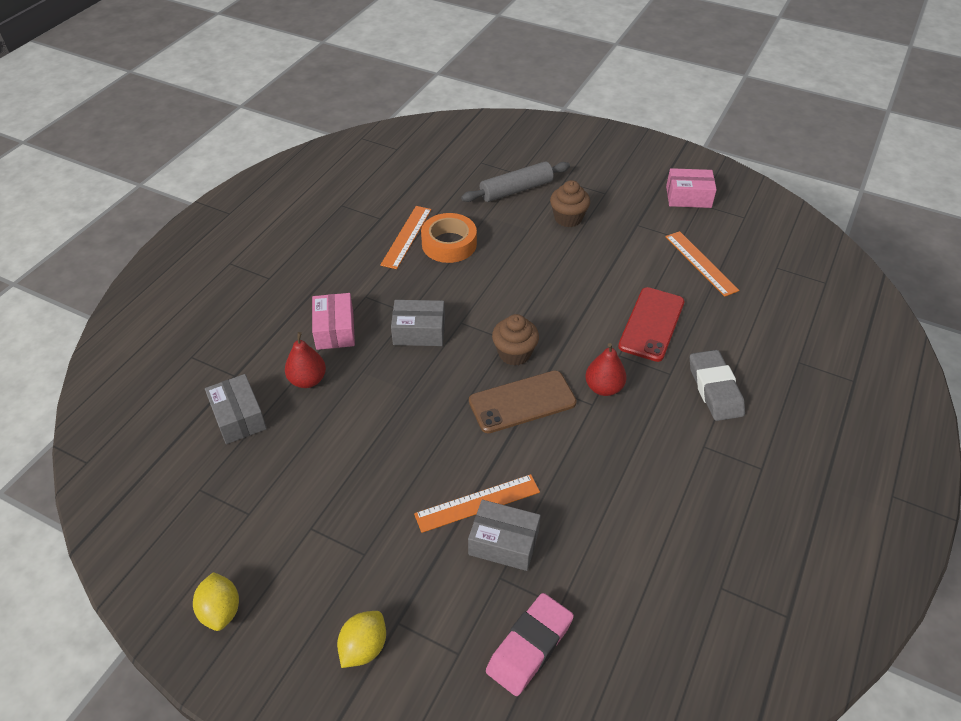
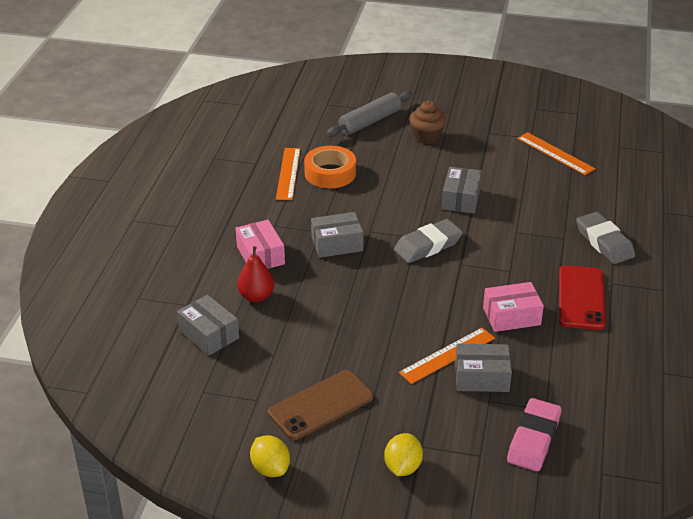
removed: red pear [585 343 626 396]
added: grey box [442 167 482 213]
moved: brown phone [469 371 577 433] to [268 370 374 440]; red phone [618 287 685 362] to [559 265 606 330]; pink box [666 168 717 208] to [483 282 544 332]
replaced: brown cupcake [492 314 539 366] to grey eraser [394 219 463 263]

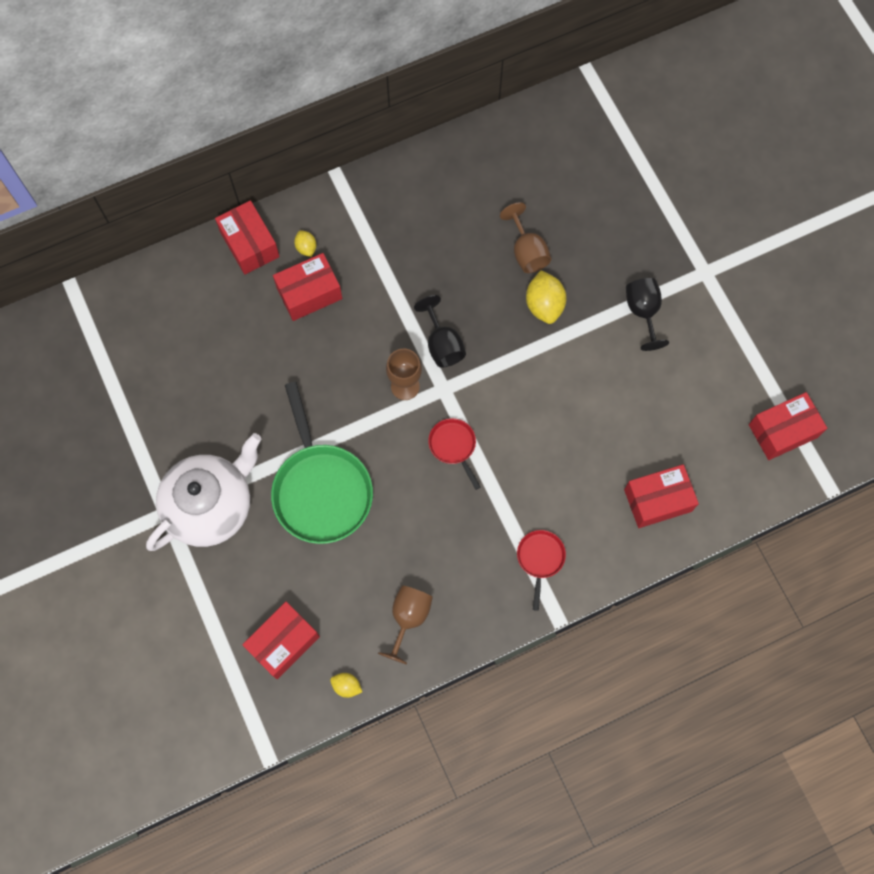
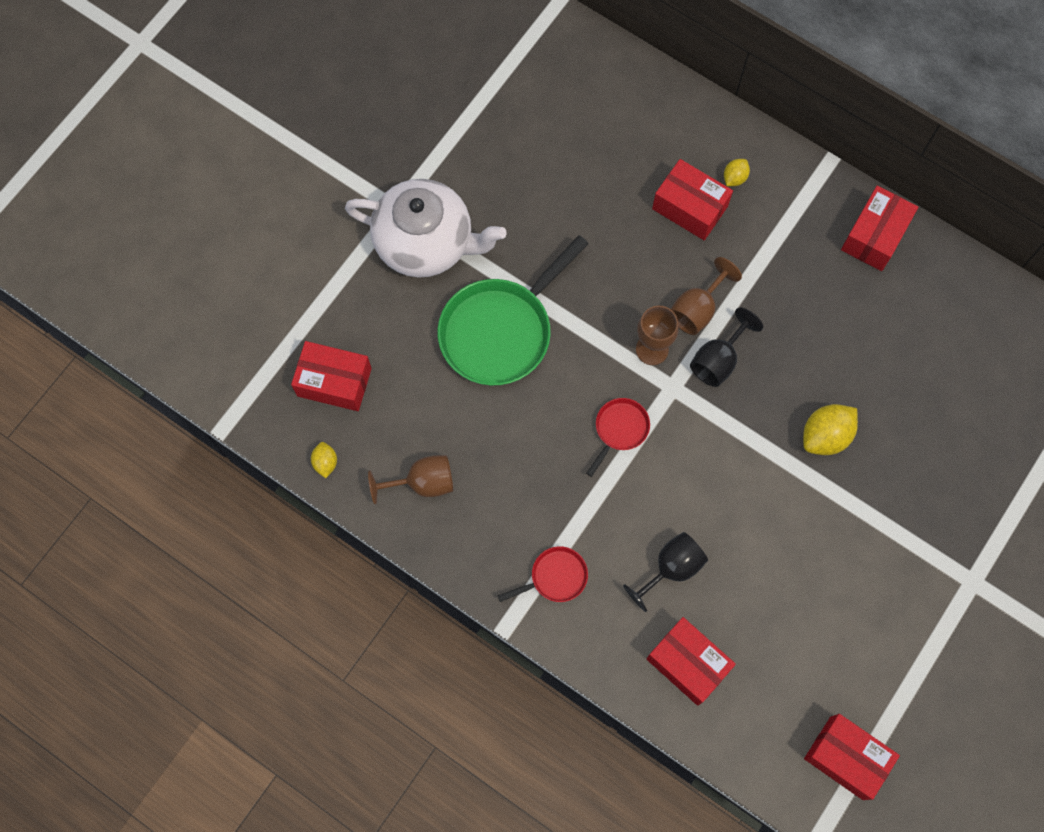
moved: red box [215 200 280 275] to [841 186 918 271]; brown goblet [500 202 551 273] to [671 257 742 335]; black goblet [626 278 669 351] to [623 532 708 612]

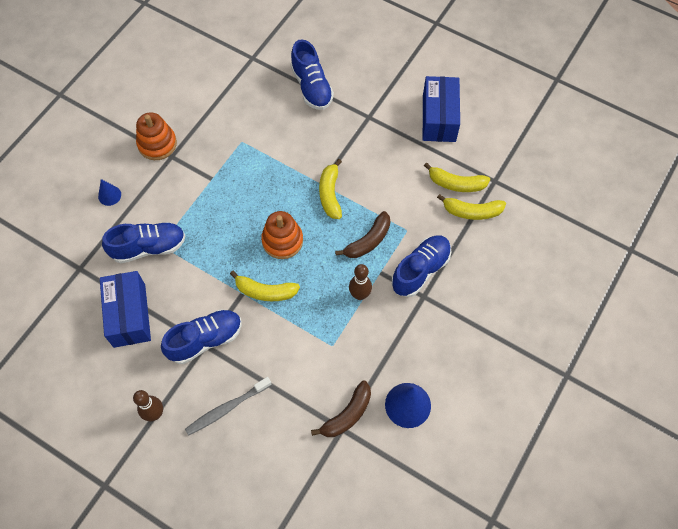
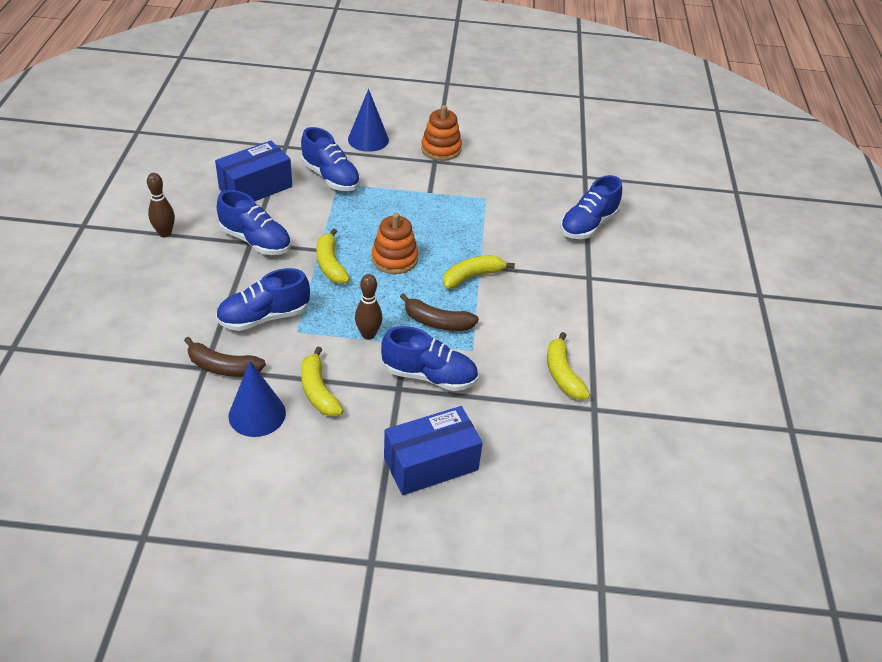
removed: grey toothbrush [185 377 271 436]
added: blue shoe [216 268 310 331]
moved: blue box [423 76 460 142] to [384 406 483 495]; yellow banana [437 194 506 220] to [301 347 344 416]
resized: blue cone [98 179 121 206] = [348 89 389 152] x1.78

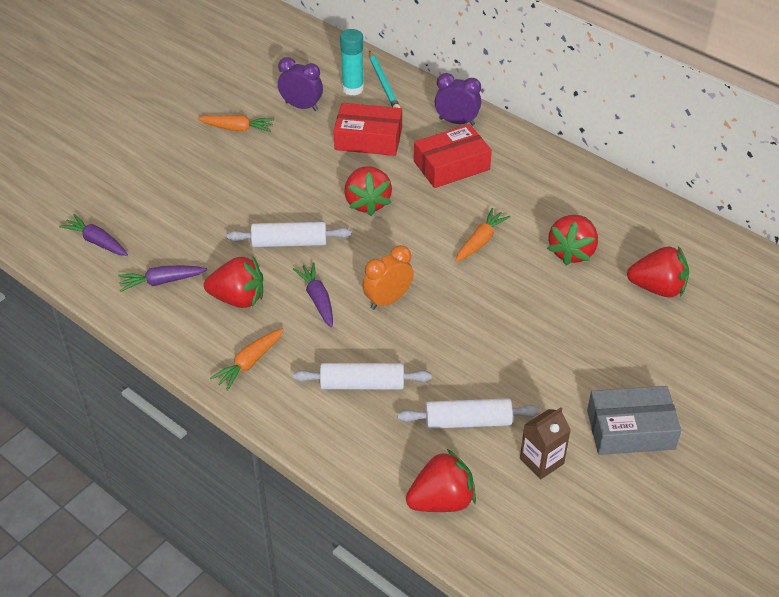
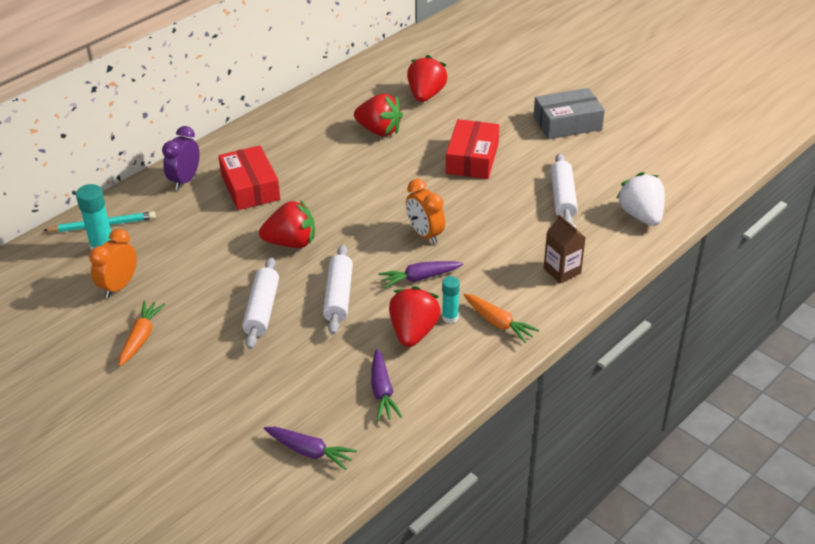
removed: orange carrot [455 208 511 262]
added: turquoise glue stick [442 276 460 323]
moved: white rolling pin [293 363 431 389] to [242 257 279 349]; red box [334 103 402 156] to [446 119 499 179]; brown carton [520 407 571 479] to [544 214 586 283]
recoloured: purple clock [278 57 323 111] to orange clock [89 229 137 298]; red strawberry [406 449 476 512] to white strawberry [616 172 665 226]
turned: purple carrot [59 214 128 256] = [264 427 357 470] 105 degrees counterclockwise; grey box [587 386 681 455] = [534 88 605 139] 75 degrees clockwise

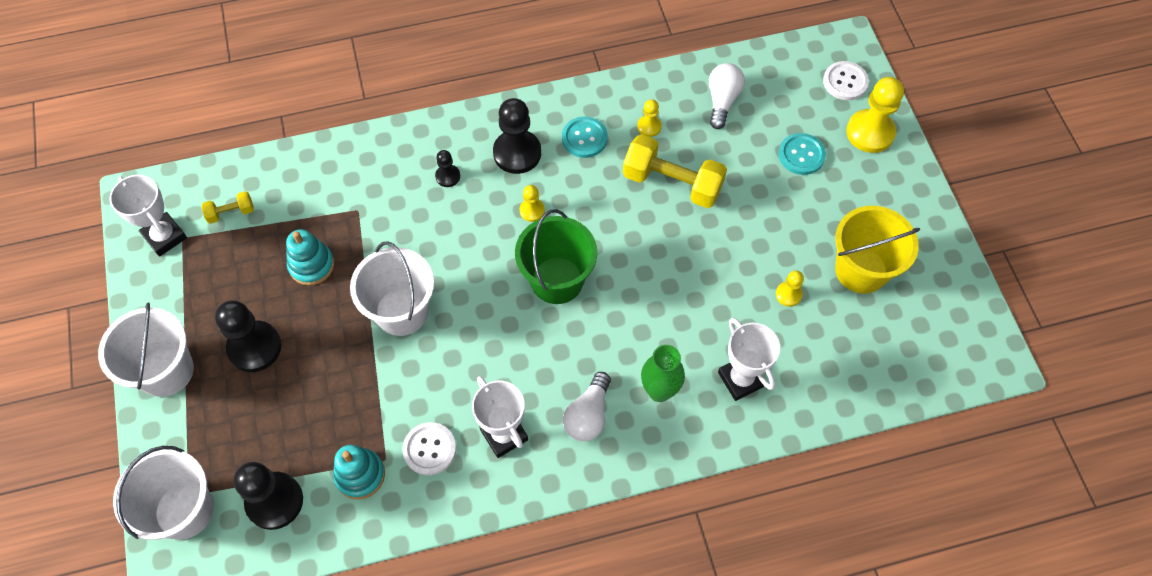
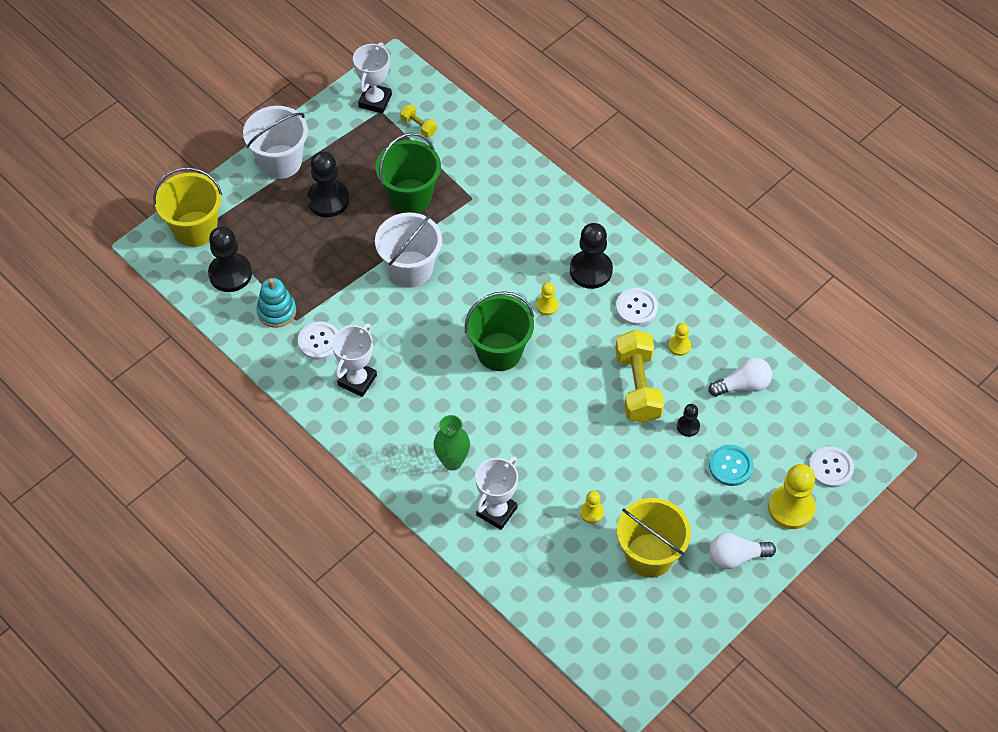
moved: black pawn [435 150 460 187] to [677 404 700 437]; white light bulb [563 372 611 441] to [709 533 776 569]
replaced: turquoise stacking toy [286 229 334 285] to green bucket [376 133 441 213]
recoloured: white bucket [113 446 214 540] to yellow bucket [153 167 222 247]; turquoise button [562 117 608 158] to white button [616 288 658 326]

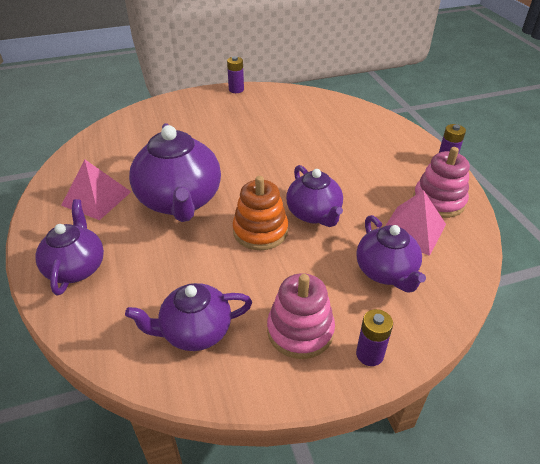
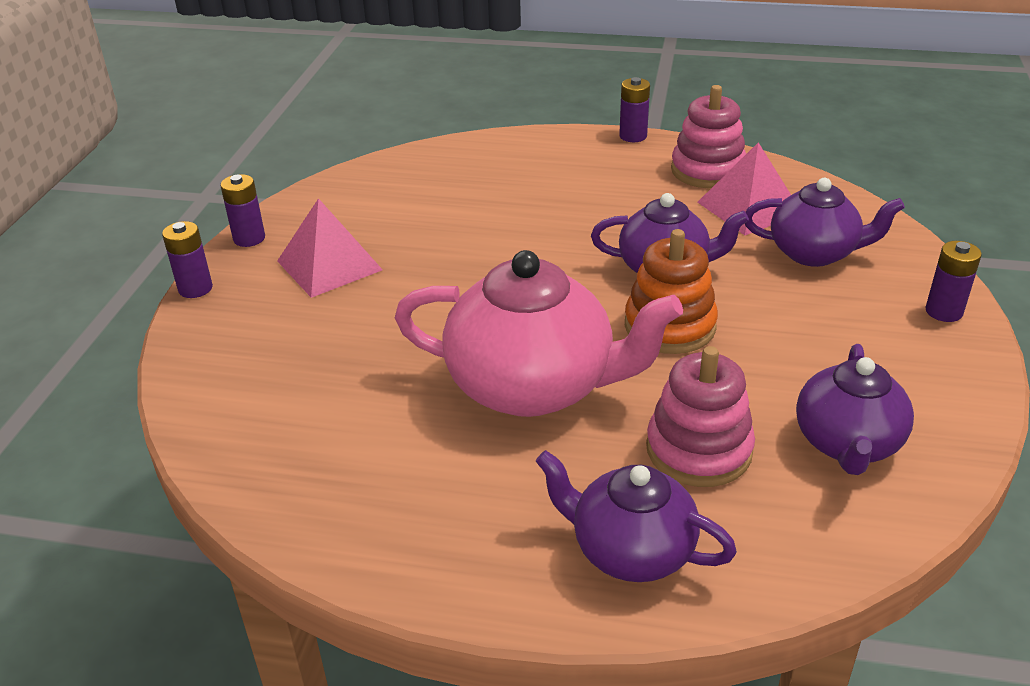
added: purple battery [162 221 213 298]
moved: pink pyramid [61 159 131 220] to [277 198 383 298]; pink stacking toy [267 273 335 359] to [646 346 755 487]
recoloured: purple teapot [129 123 221 222] to pink teapot [395 250 683 417]

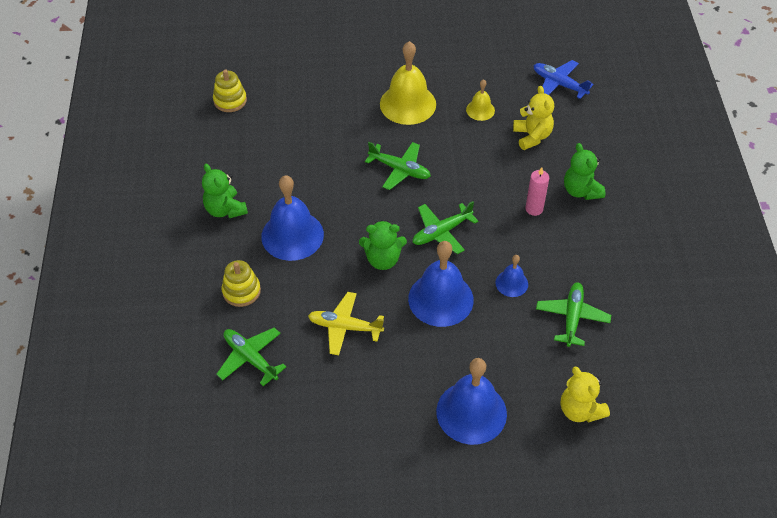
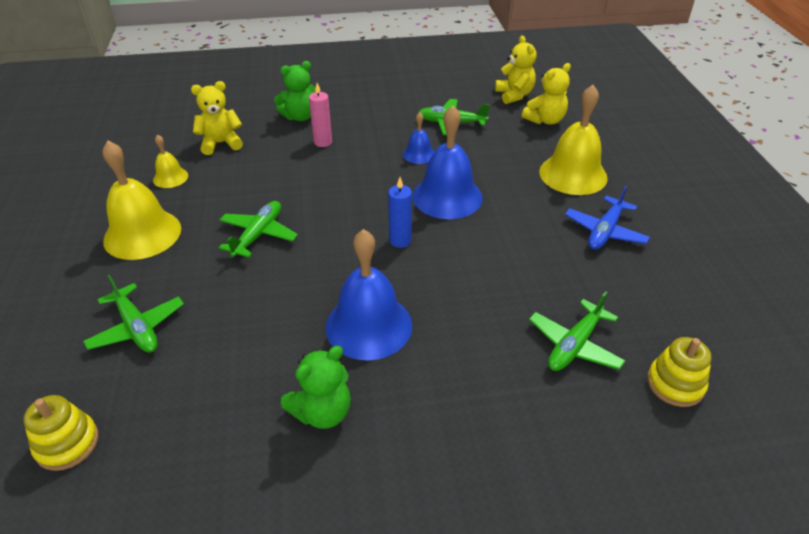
removed: yellow plane [308 292 384 355]
added: yellow teddy bear [495 35 537 104]
moved: yellow stacking toy [221 260 261 307] to [647 337 712 407]; green plane [412 201 478 254] to [83 275 184 353]; blue plane [534 60 594 99] to [565 185 650 250]
replaced: green teddy bear [359 220 407 270] to blue candle [388 177 412 248]
recoloured: blue bell [436 358 507 445] to yellow bell [539 85 608 195]

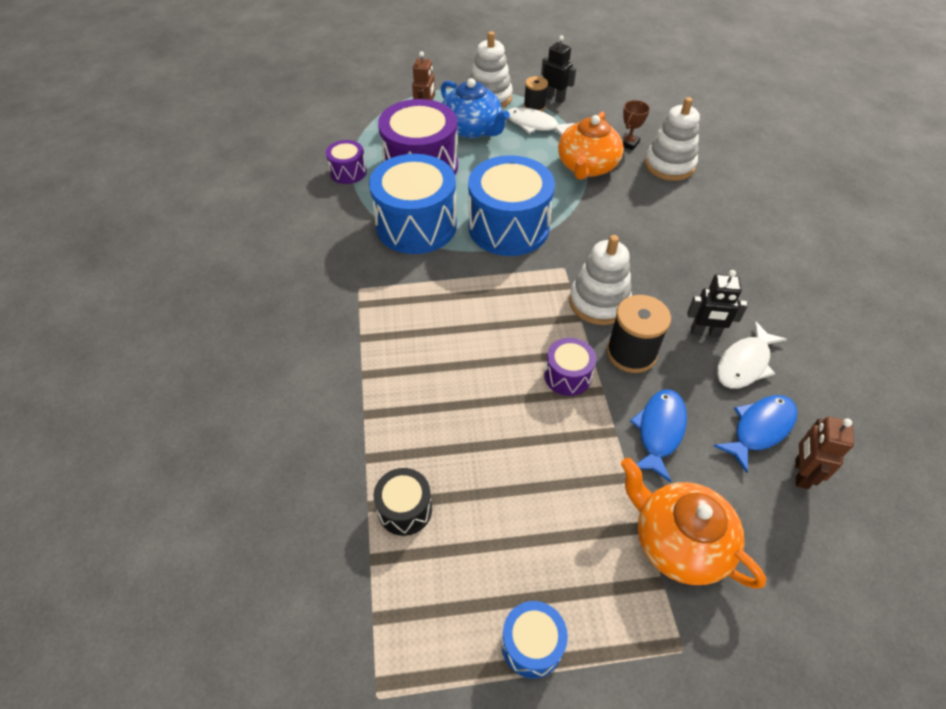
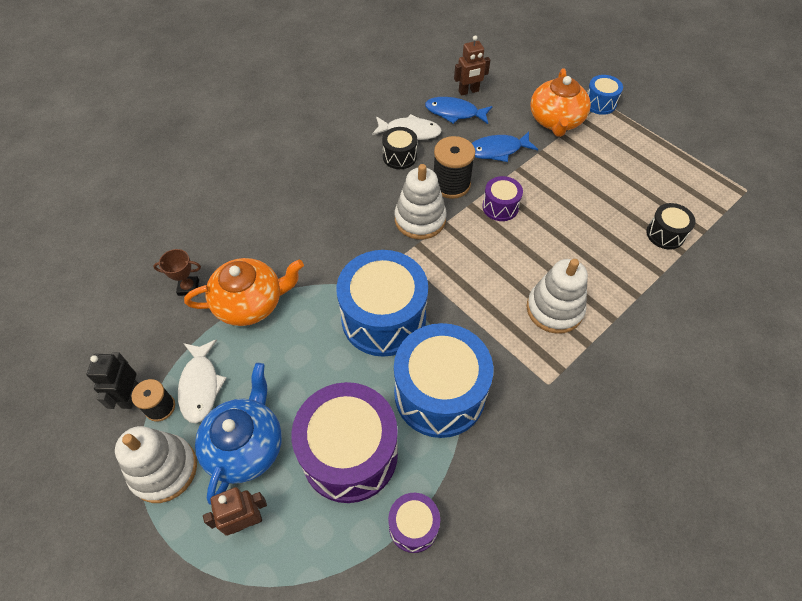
moved: blue drum [501 601 568 679] to [587 75 623 115]; white stacking toy [645 97 700 181] to [527 259 588 334]
replaced: black robot [687 270 748 338] to black drum [382 127 417 169]

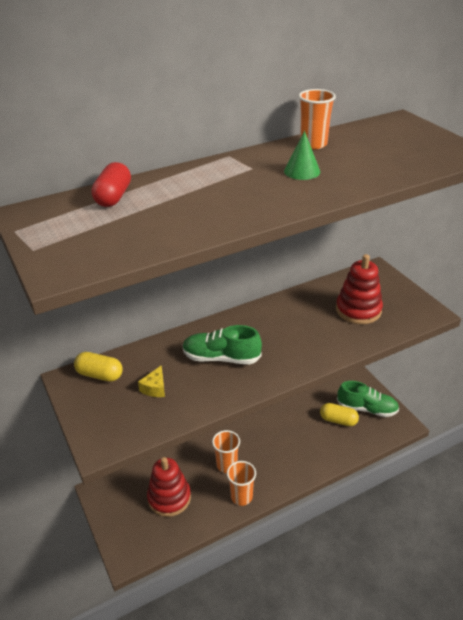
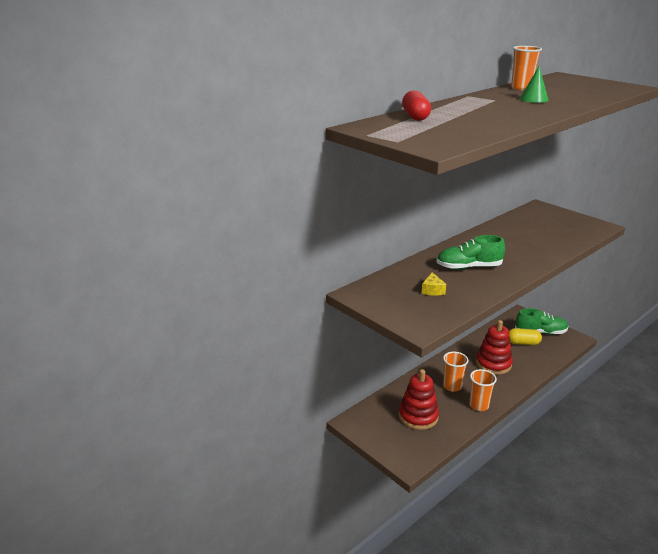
removed: yellow capsule [74 352 123 382]
moved: red stacking toy [336 254 383 324] to [476 320 513 375]

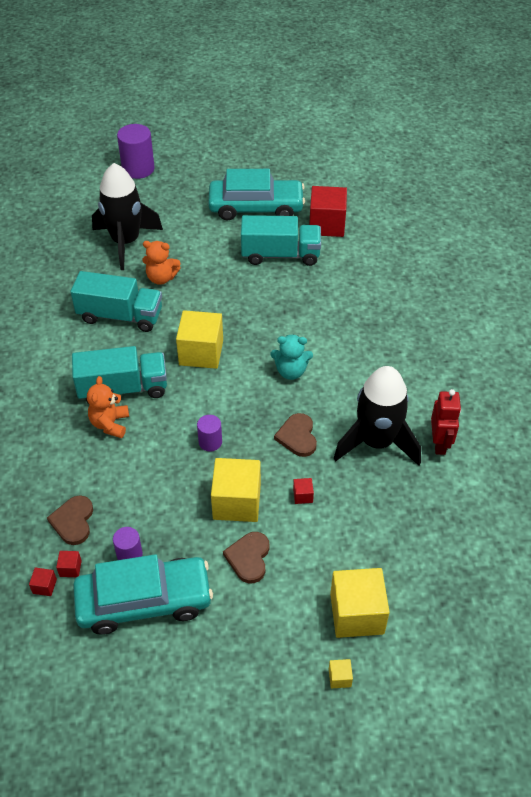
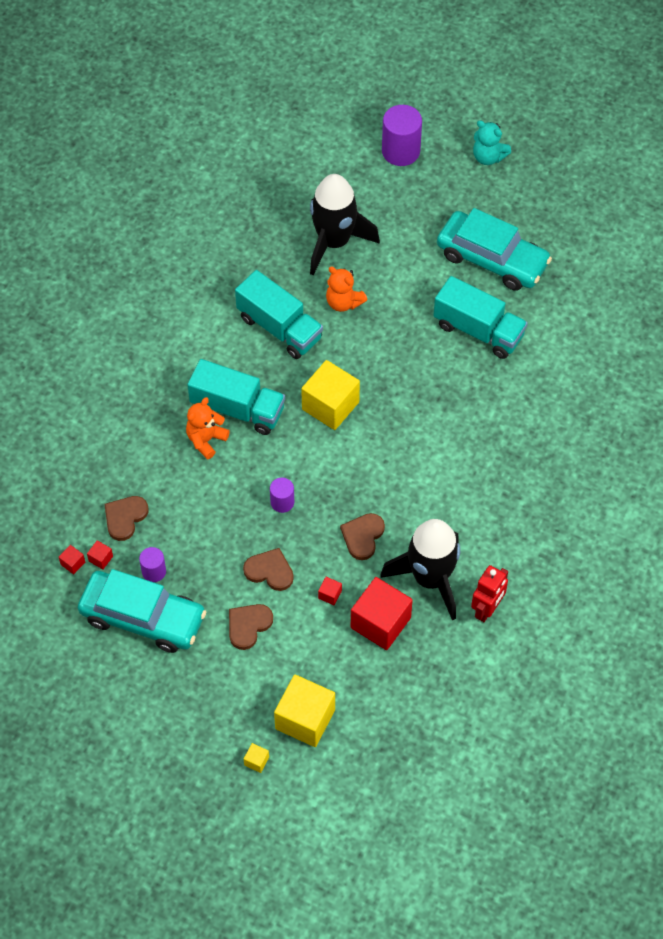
moved: turquoise teddy bear [270 334 313 380] to [473 120 511 165]; red cube [309 186 347 237] to [351 577 413 650]
replaced: yellow cube [211 458 261 522] to brown heart [243 548 294 591]

